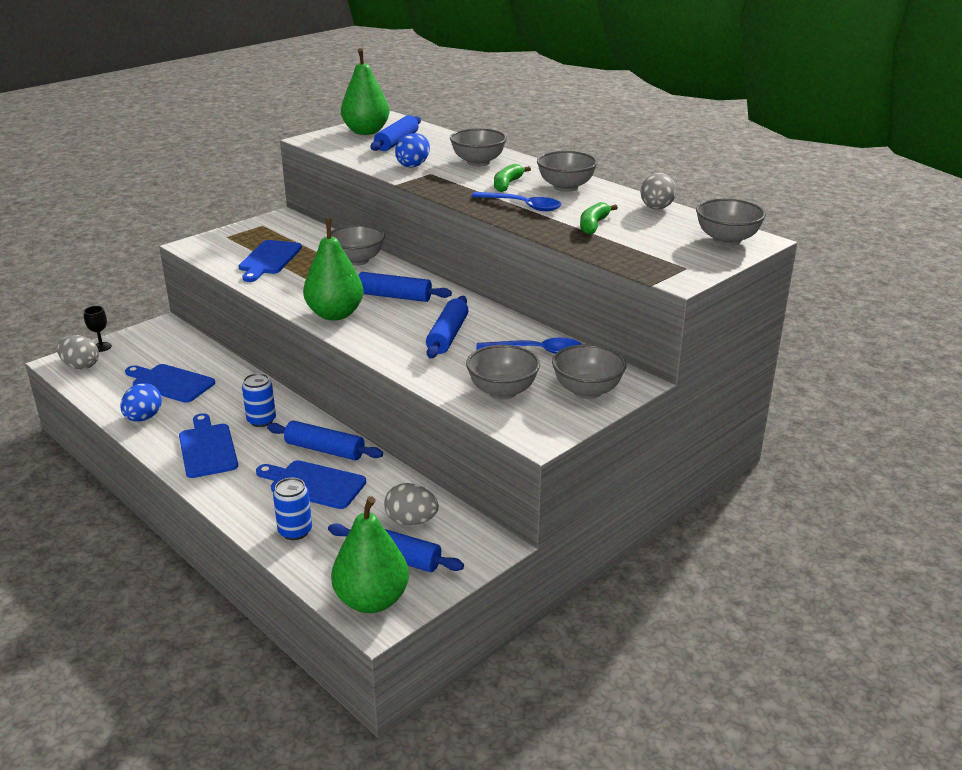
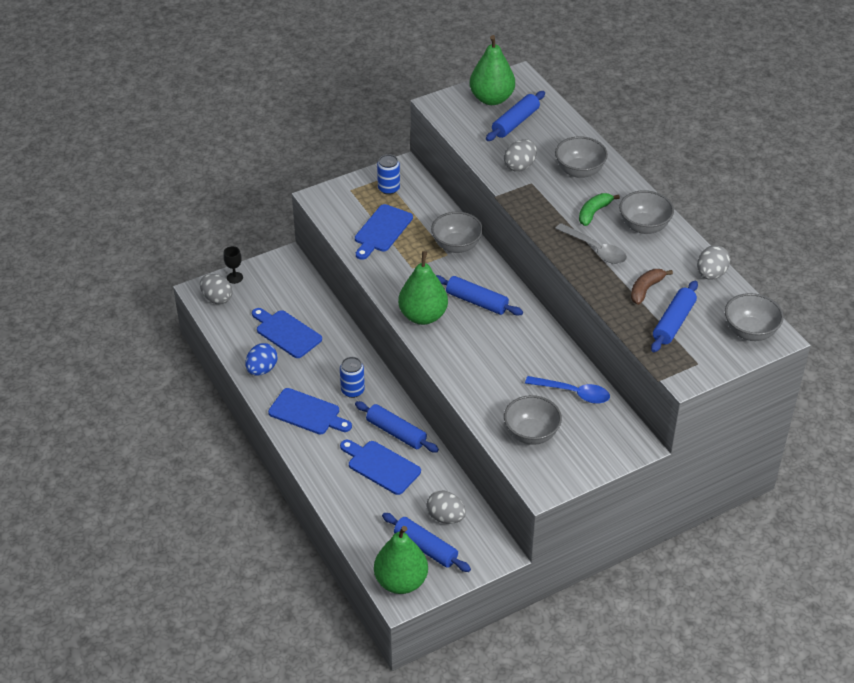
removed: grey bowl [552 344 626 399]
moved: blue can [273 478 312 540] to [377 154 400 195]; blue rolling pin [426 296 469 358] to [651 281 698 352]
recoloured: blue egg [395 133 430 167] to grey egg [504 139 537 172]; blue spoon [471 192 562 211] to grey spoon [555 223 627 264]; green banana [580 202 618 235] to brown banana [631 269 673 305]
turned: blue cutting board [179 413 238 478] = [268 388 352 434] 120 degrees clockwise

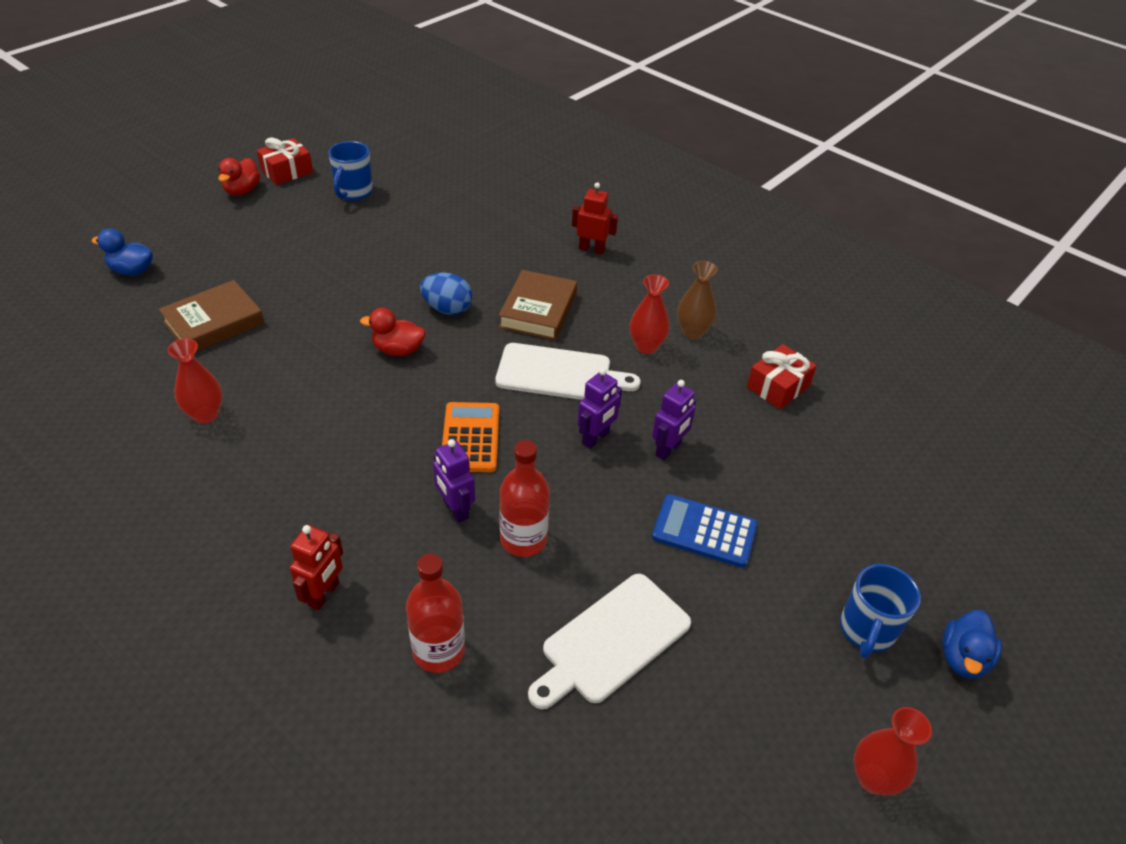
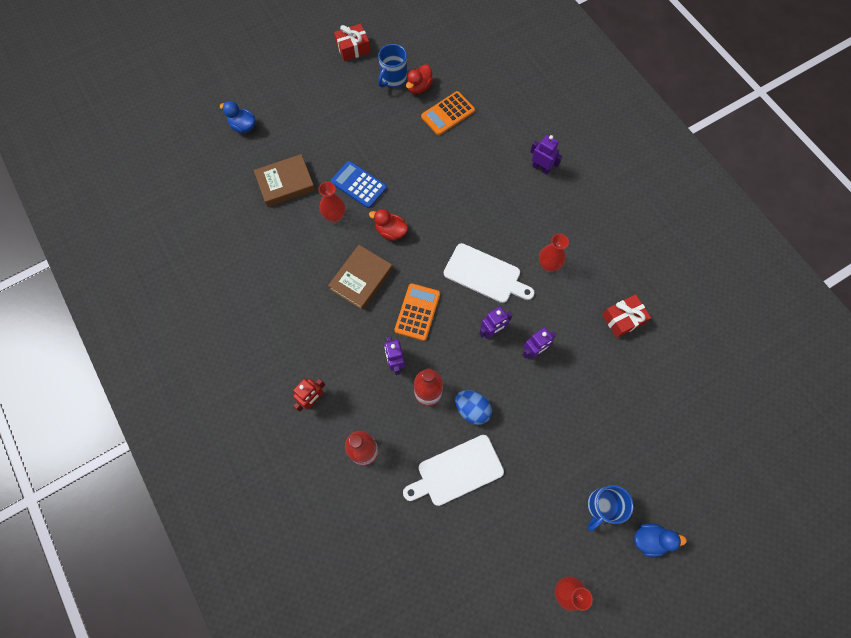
removed: brown vase [677 261 718 339]
added: orange calculator [421 91 475 135]
moved: red vase [167 338 222 423] to [319 182 346 222]; red duck [218 158 260 195] to [406 64 433 94]; blue egg [420 272 473 315] to [455 390 492 425]; brown book [499 270 577 340] to [328 245 393 310]; blue calculator [652 494 757 568] to [331 161 387 208]
recoloured: red robot [572 182 618 254] to purple robot [530 135 562 175]
turned: blue duck [942 610 1002 679] = [634 523 687 557] 135 degrees counterclockwise

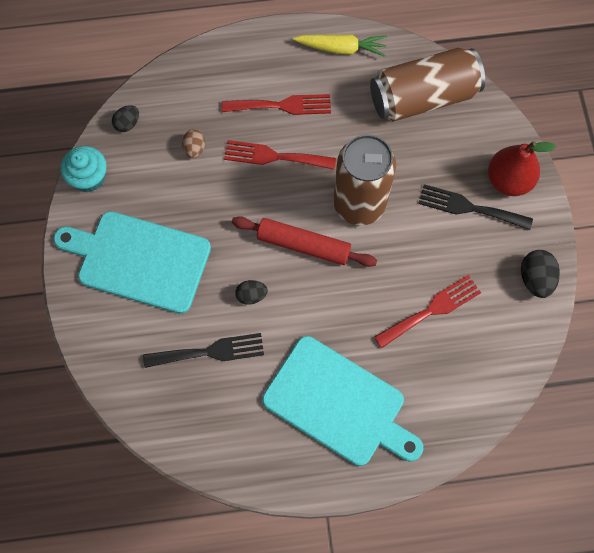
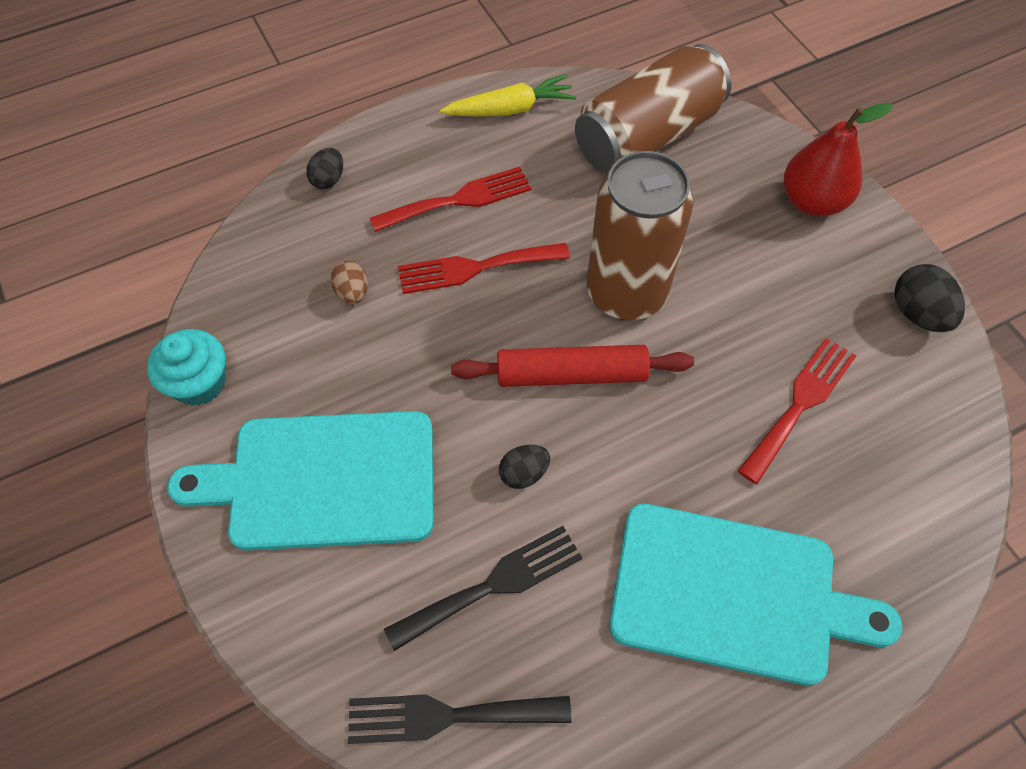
moved: black egg [112 105 139 132] to [306 148 343 189]; black fork [418 184 533 230] to [348 694 572 744]

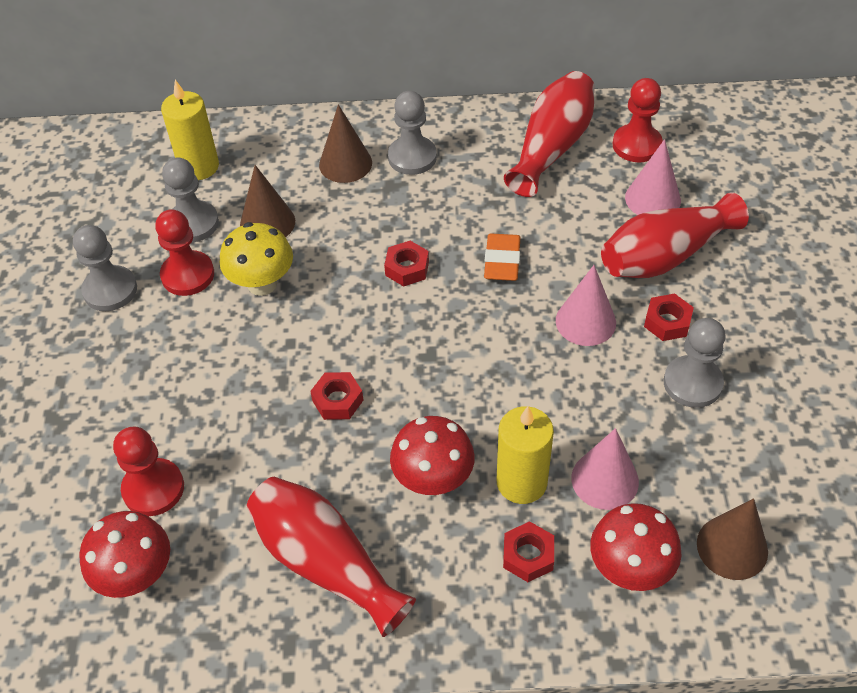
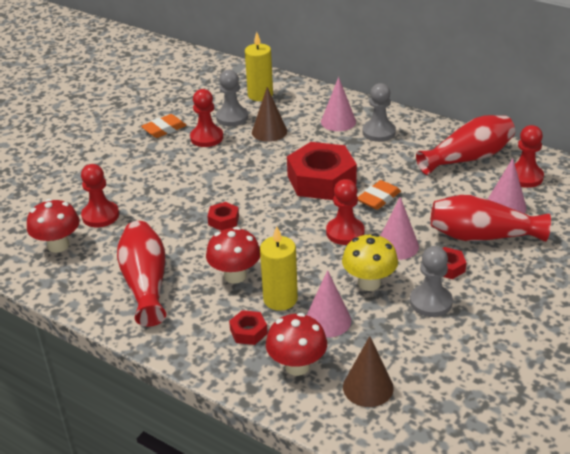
added: red pawn [326 179 365 245]
moved: yellow mushroom [220 222 293 296] to [342 233 398 291]
replaced: grey pawn [73 225 137 311] to orange eraser [141 114 187 138]
recoloured: brown cone [319 104 372 183] to pink cone [321 77 356 131]
resized: red nut [384 241 429 287] = [287 142 357 200] x2.24

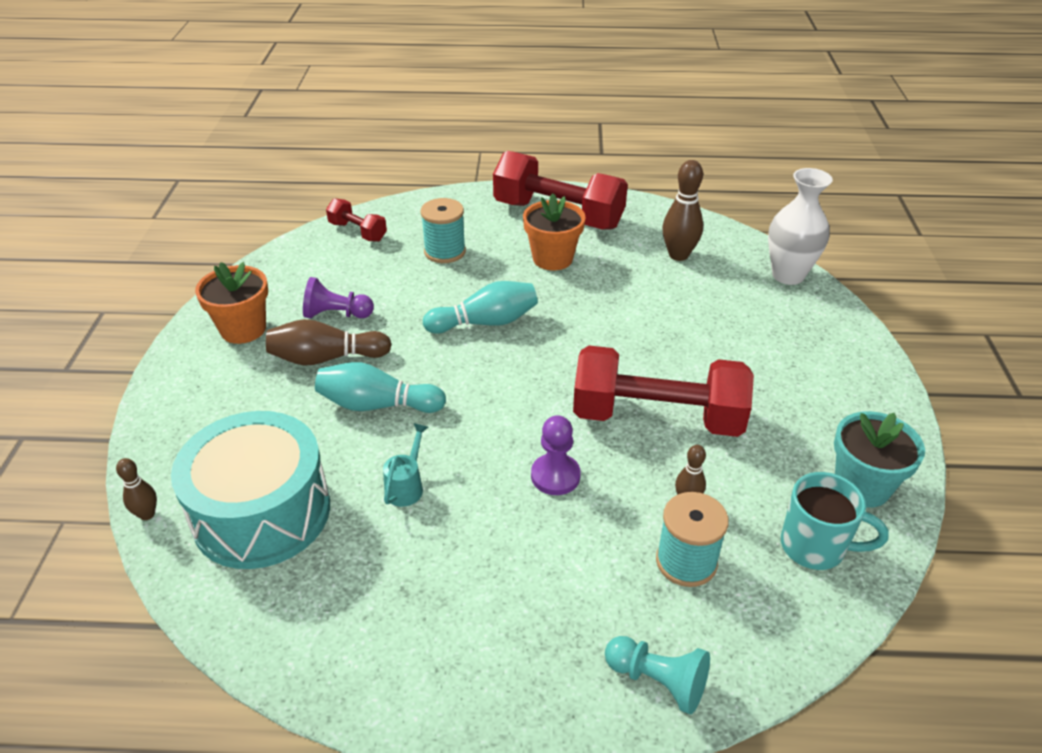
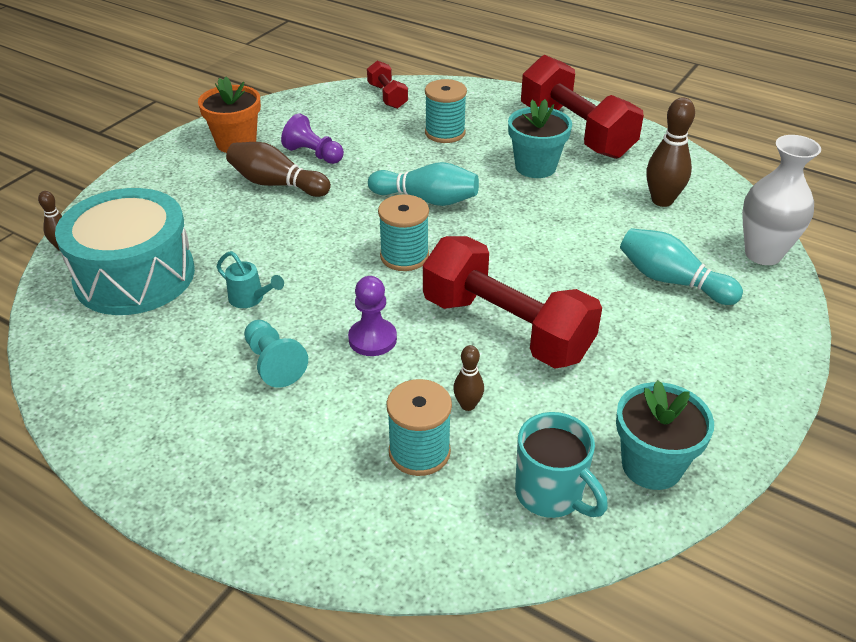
added: turquoise spool [378 194 429 271]
moved: turquoise bowling pin [315 362 446 413] to [620 228 743 305]; turquoise pawn [605 636 710 715] to [244 320 308 388]
recoloured: orange flower pot [523 194 586 270] to turquoise flower pot [508 99 572 178]
turned: turquoise watering can [383 423 428 507] = [217 251 284 308] 75 degrees clockwise

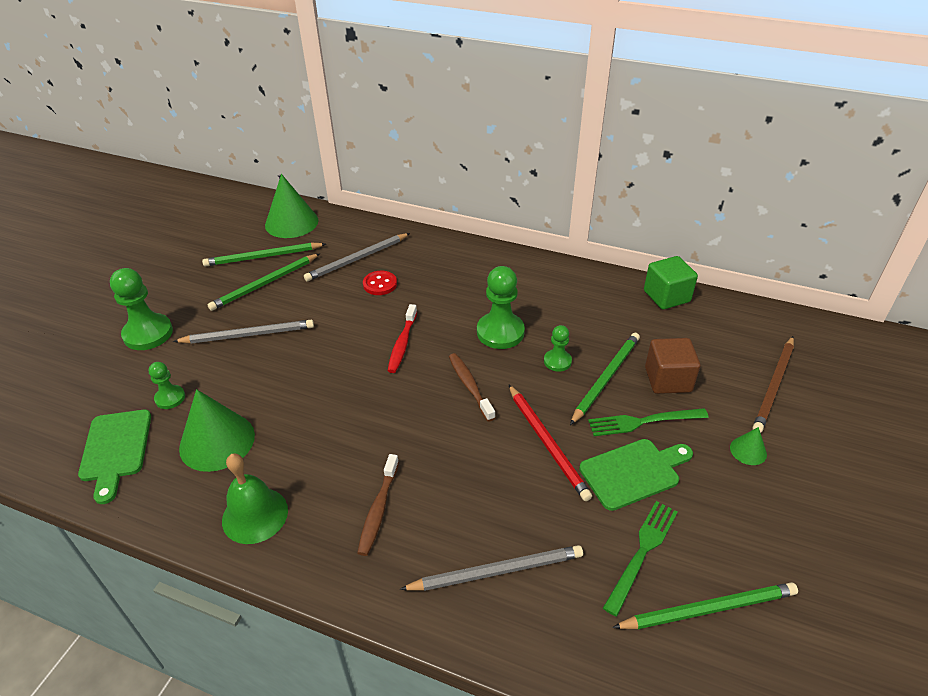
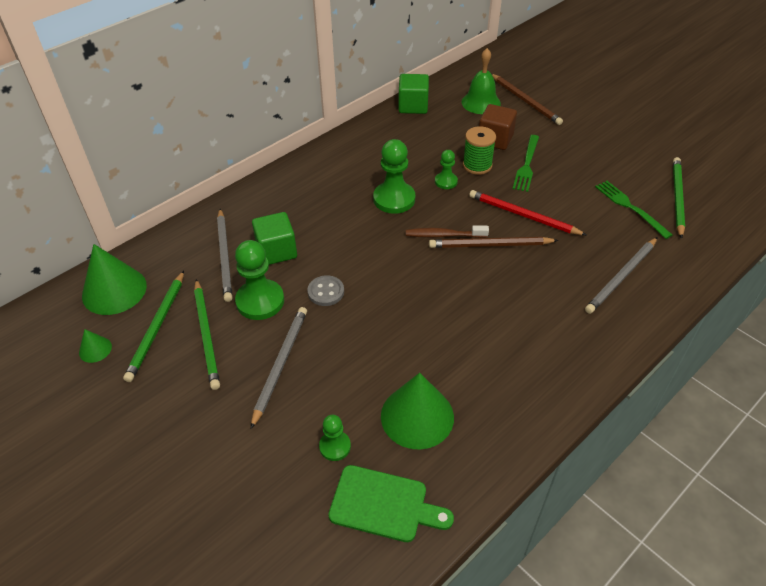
removed: brown toothbrush [357 454 399 556]; red toothbrush [388 304 417 373]; green cutting board [579 439 693 511]
added: grey button [307 275 344 306]; brown pencil [429 237 559 248]
moved: green pawn [110 268 173 350] to [235 240 284 320]; green bell [222 453 288 544] to [461 48 501 114]; green cone [730 427 767 465] to [79 329 112 363]
replaced: red button [363 271 397 295] to green cube [252 212 297 265]; green pencil [570 333 640 425] to green spool [463 126 496 175]
turned: grey pencil [400 545 583 591] = [585 237 658 314] 150 degrees counterclockwise; red pencil [508 384 592 501] = [469 190 586 235] 150 degrees counterclockwise

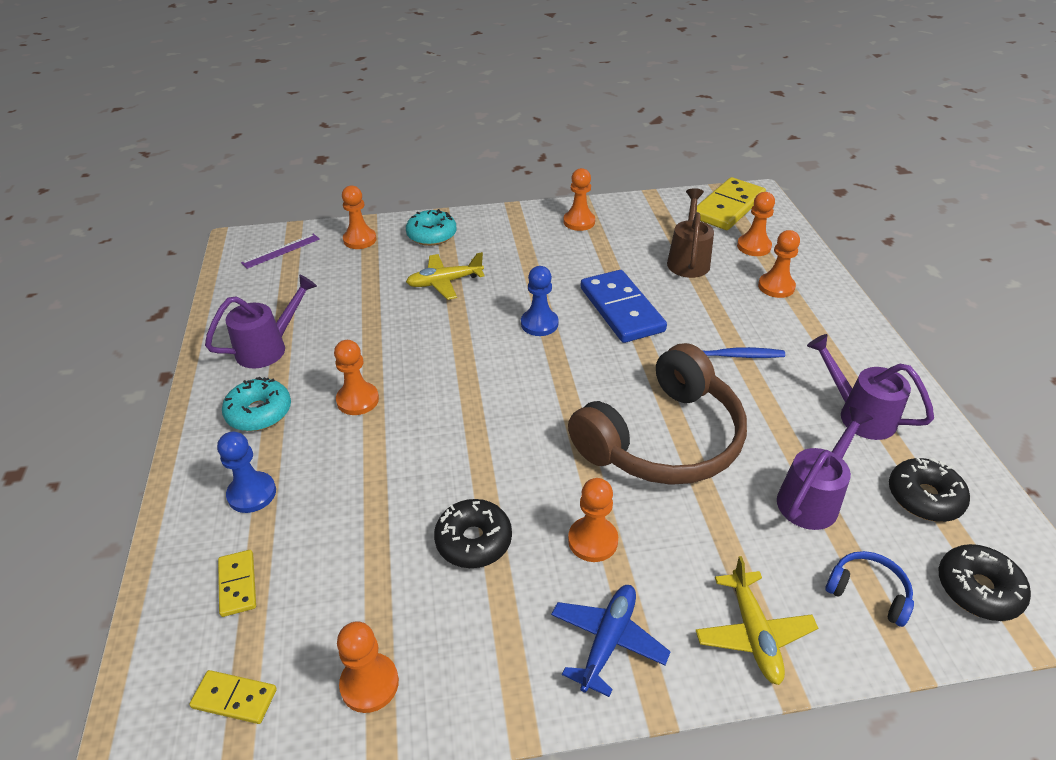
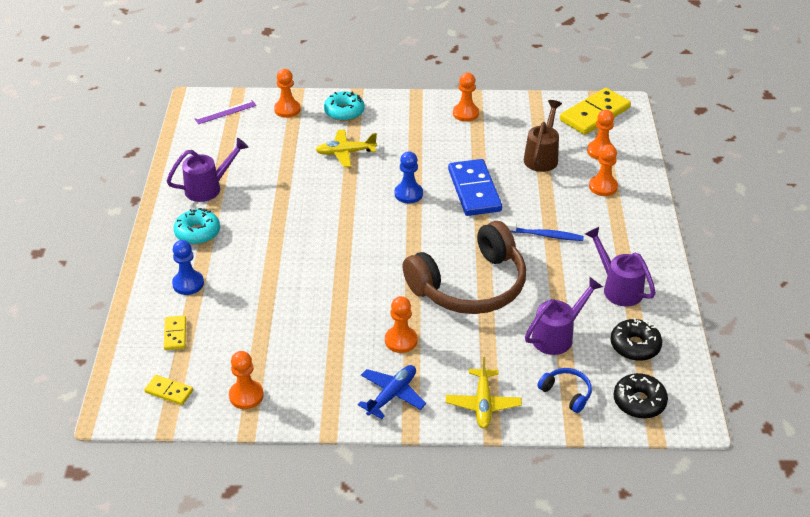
removed: orange pawn [334 340 379 415]; black donut [434 499 512 568]

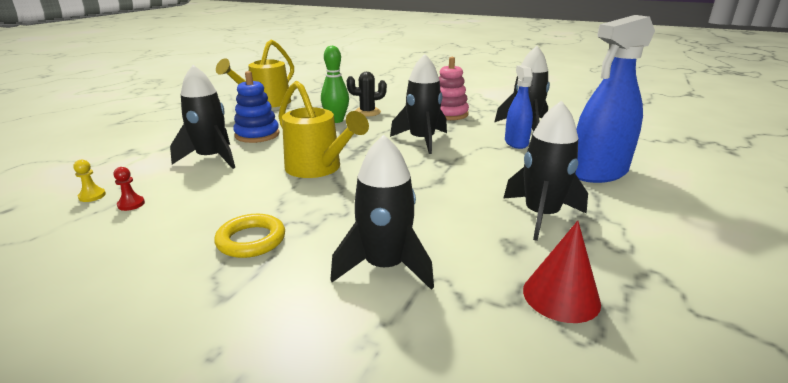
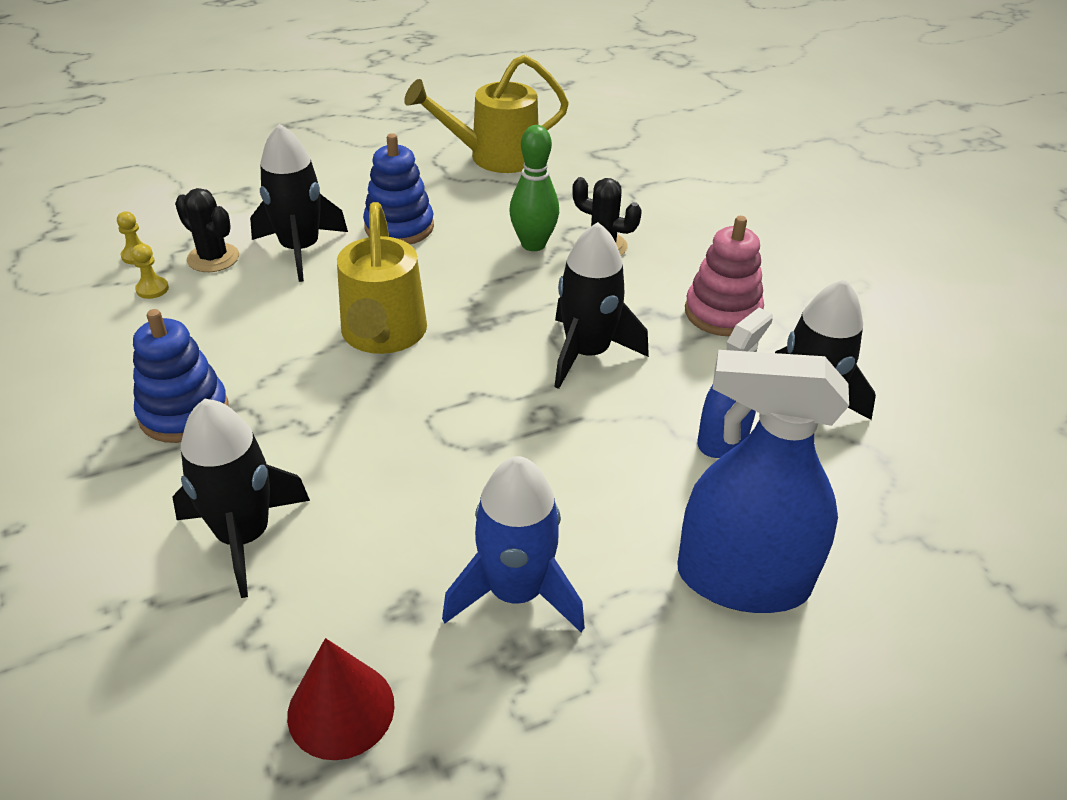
added: black cactus [175 188 239 272]
replaced: yellow ring [214 214 285 258] to blue stacking toy [133 309 228 443]
recoloured: red pawn [113 167 145 211] to yellow pawn [132 244 169 299]; black rocket [503 100 588 241] to blue rocket [442 456 585 632]

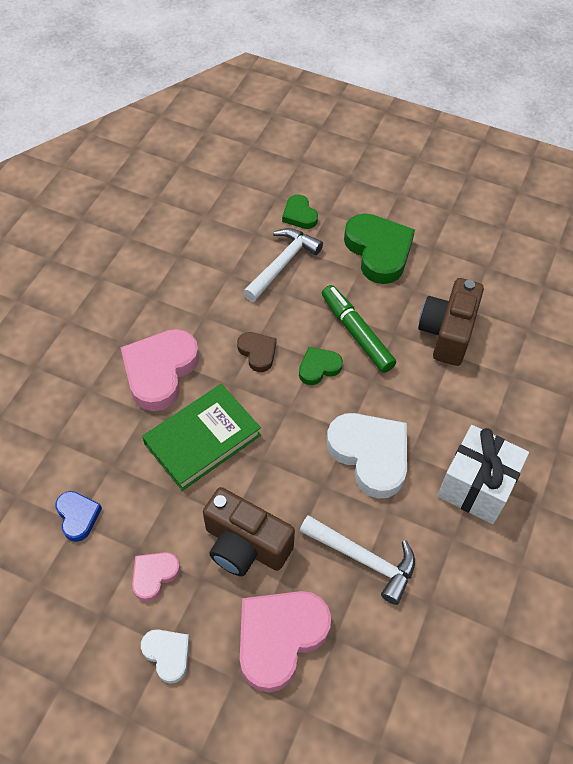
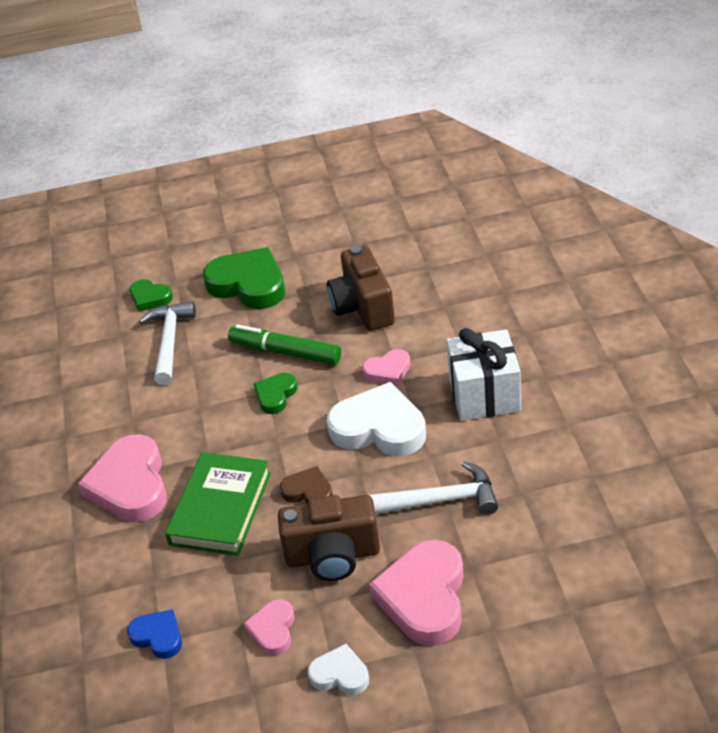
added: pink heart [362 349 411 386]
moved: brown heart [237 332 276 372] to [280 466 333 504]

